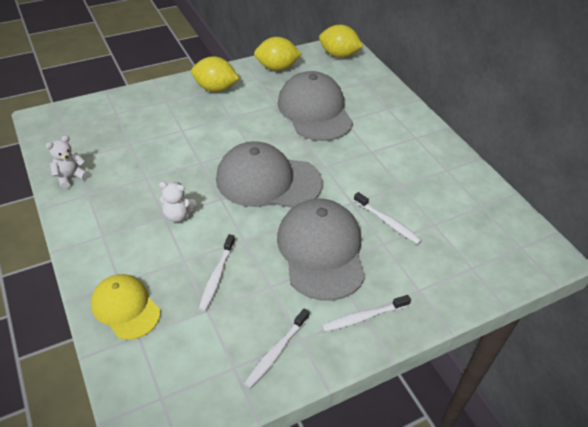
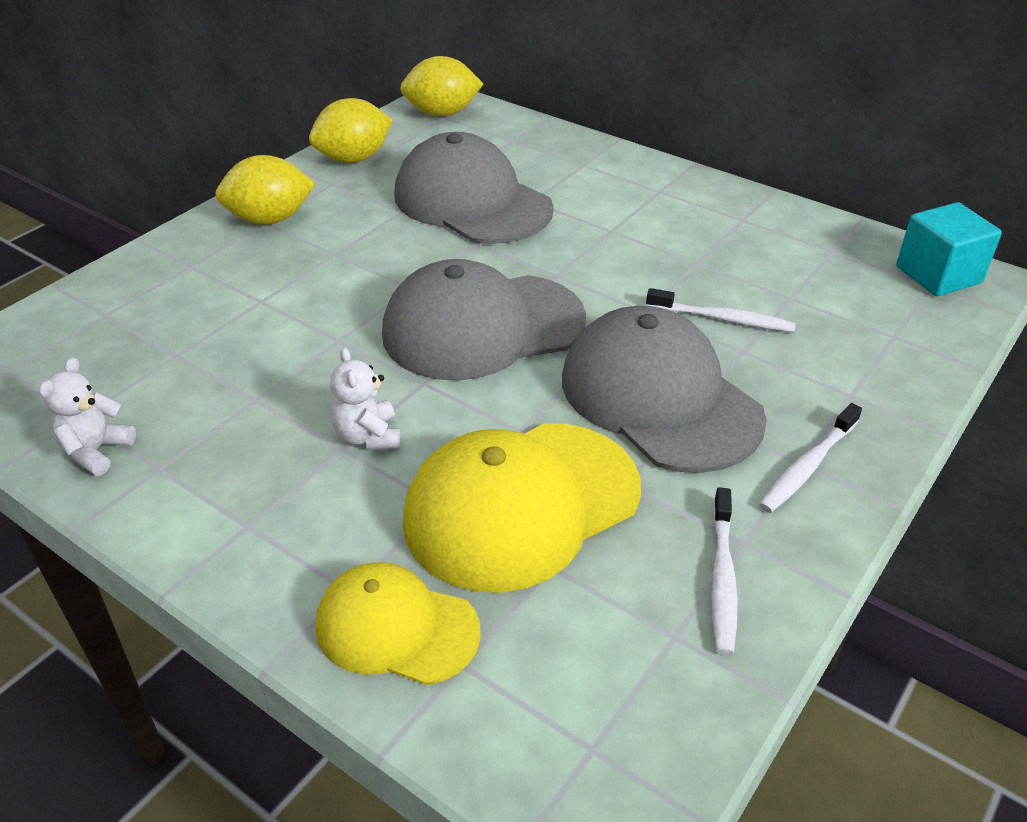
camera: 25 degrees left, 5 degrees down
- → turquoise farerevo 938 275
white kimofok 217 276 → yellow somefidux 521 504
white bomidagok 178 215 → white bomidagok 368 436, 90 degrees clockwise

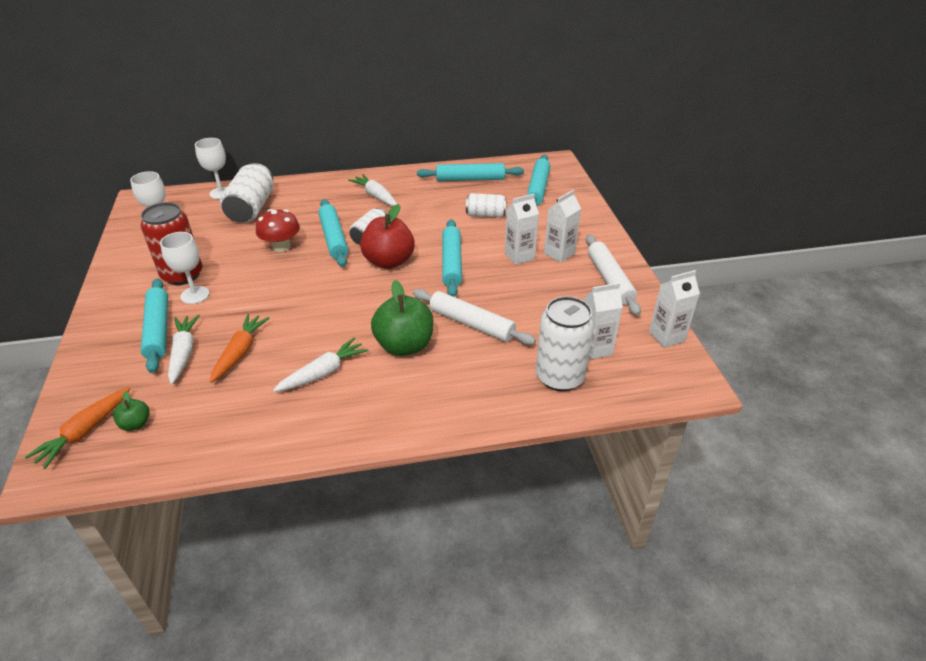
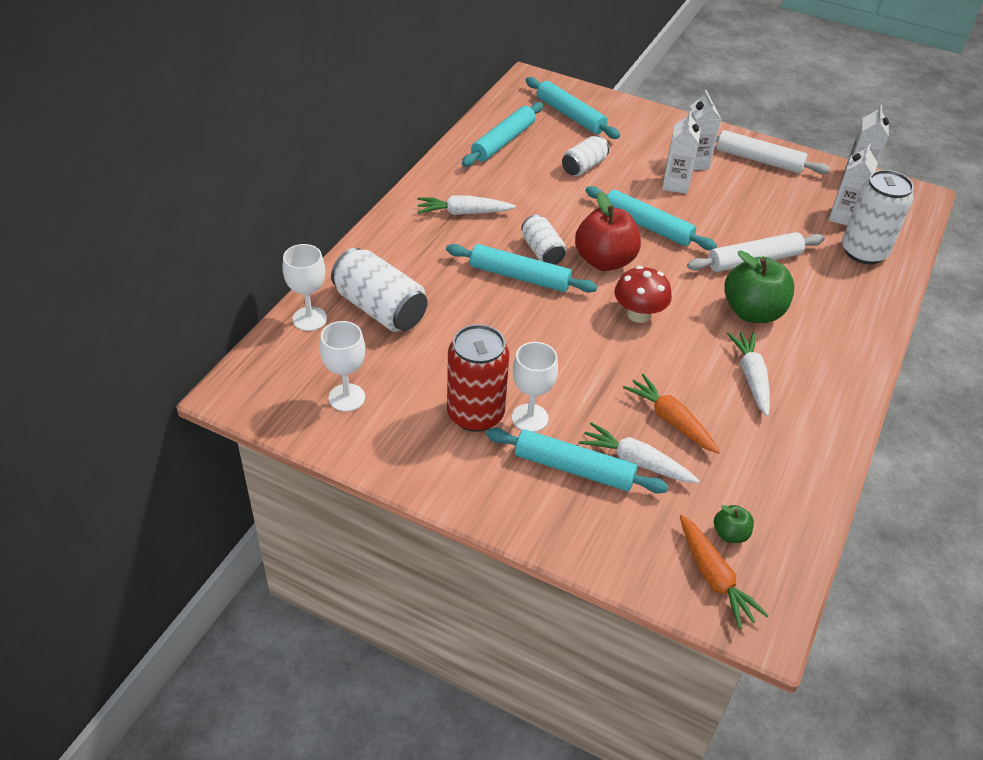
camera: 55 degrees left, 5 degrees up
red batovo 281 247 → red batovo 638 314, shifted

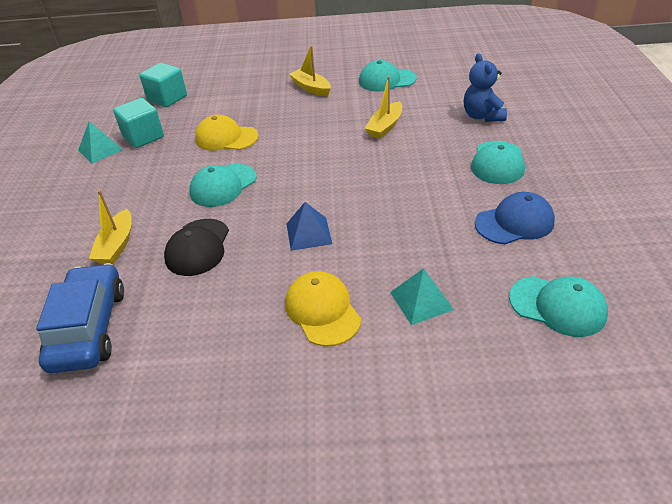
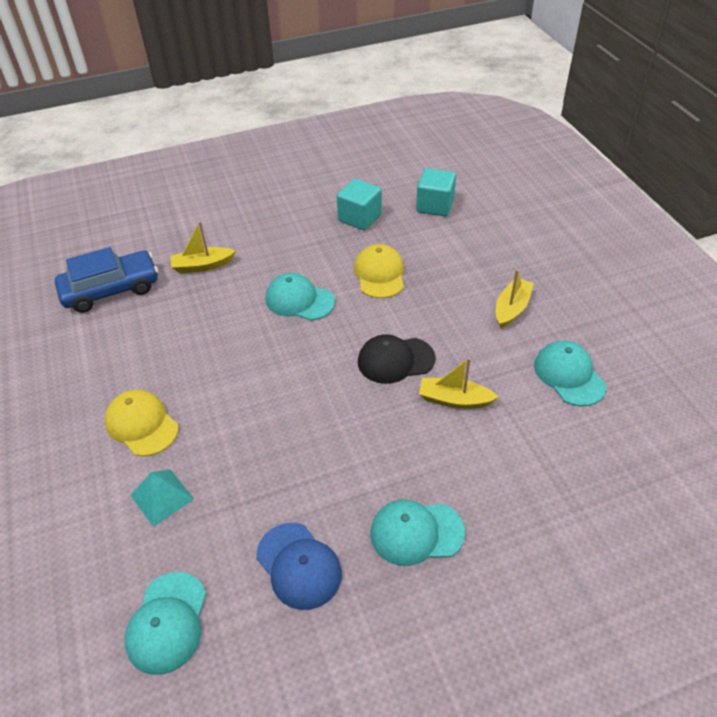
camera: 70 degrees right, 5 degrees up
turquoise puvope 100 150 → -
blue puvope 309 233 → -
blue bomidagok 482 116 → -
black somefidux 198 247 → black somefidux 395 360, shifted
yellow somefidux 322 310 → yellow somefidux 142 424, 90 degrees counterclockwise

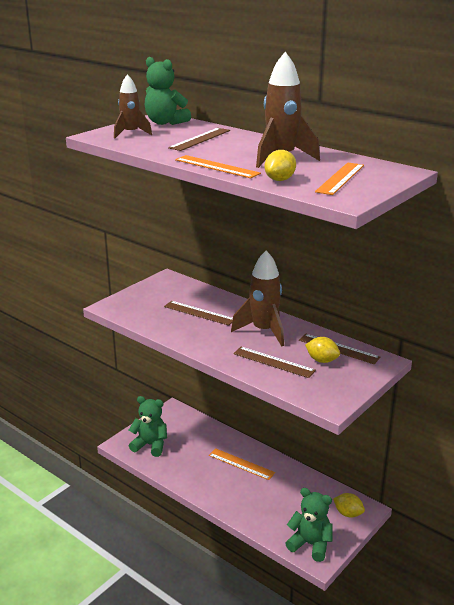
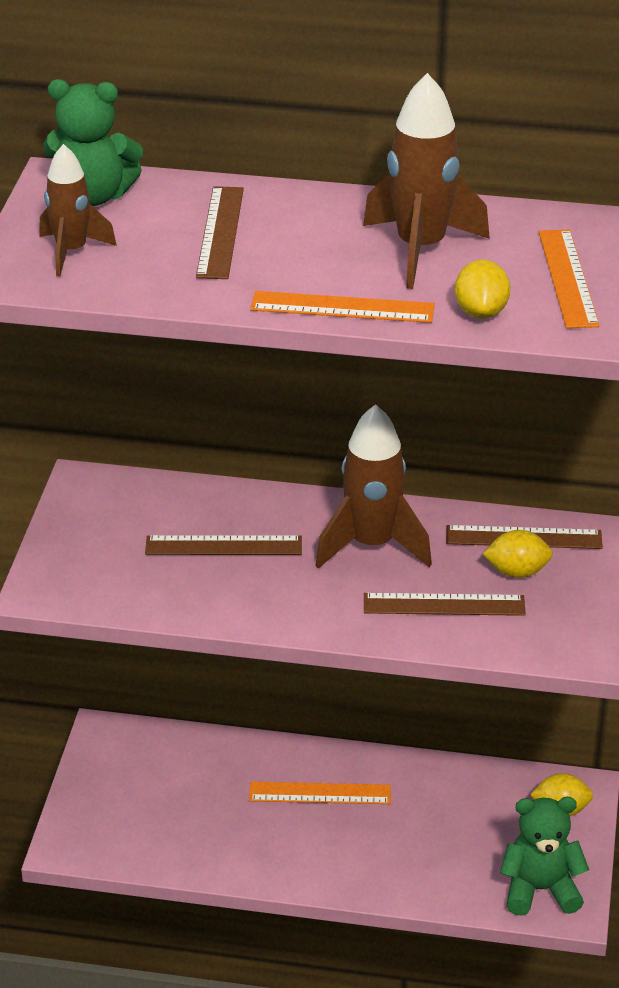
camera: 30 degrees left, 10 degrees up
green bomidagok 150 445 → -

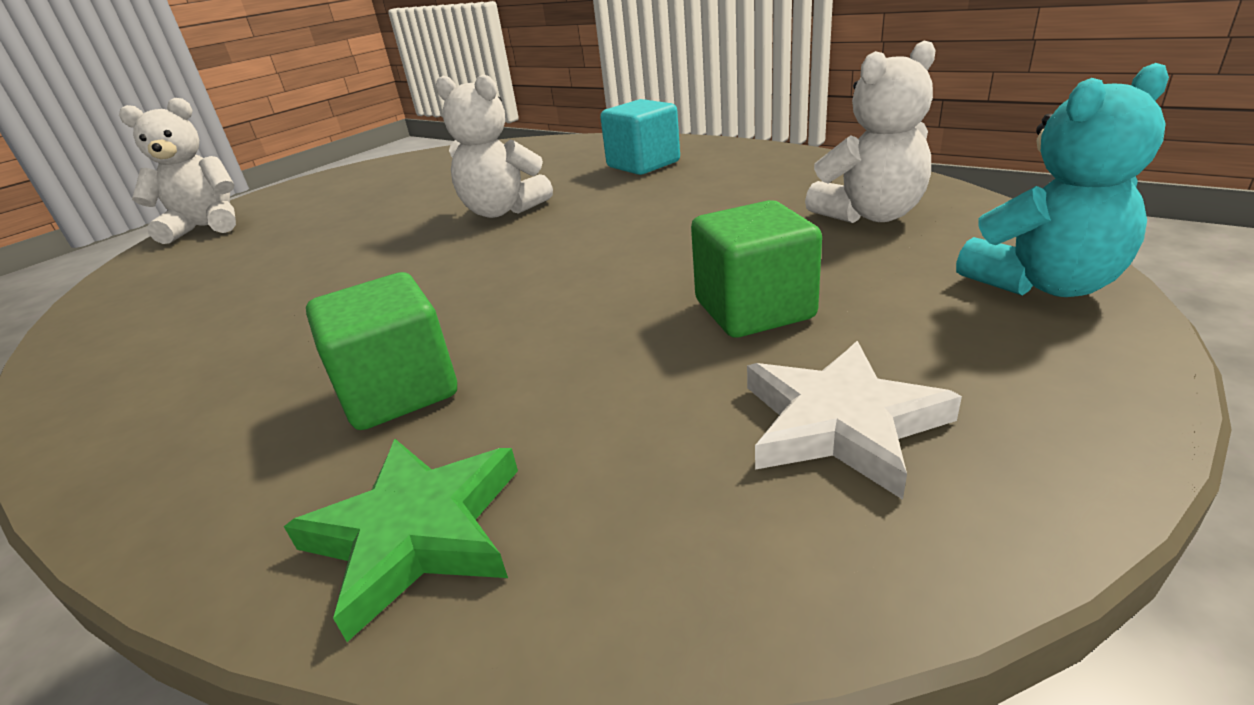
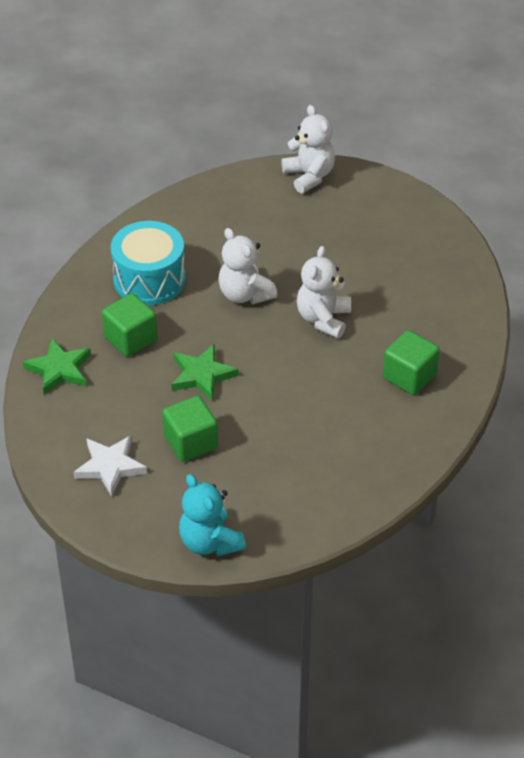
camera: 75 degrees right, 15 degrees up
- → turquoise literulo 149 280
- → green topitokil 202 375
white bomidagok 870 215 → white bomidagok 245 294, shifted
turquoise farerevo 643 164 → green farerevo 409 376

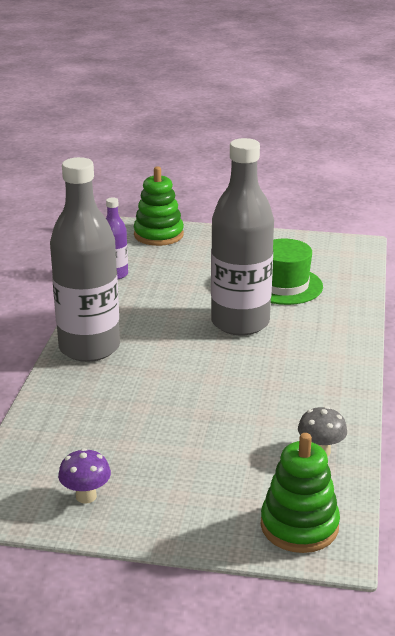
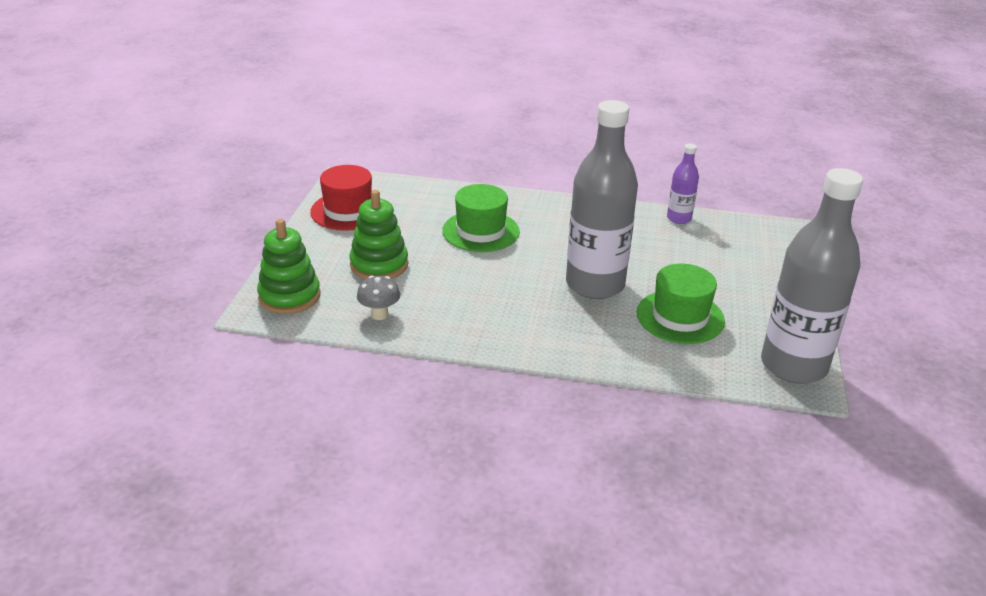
camera: 90 degrees right, 5 degrees up
- → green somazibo 480 231
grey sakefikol 89 348 → grey sakefikol 793 365, shifted
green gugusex 158 235 → green gugusex 379 265, shifted
purple batovo 86 496 → red somazibo 348 211

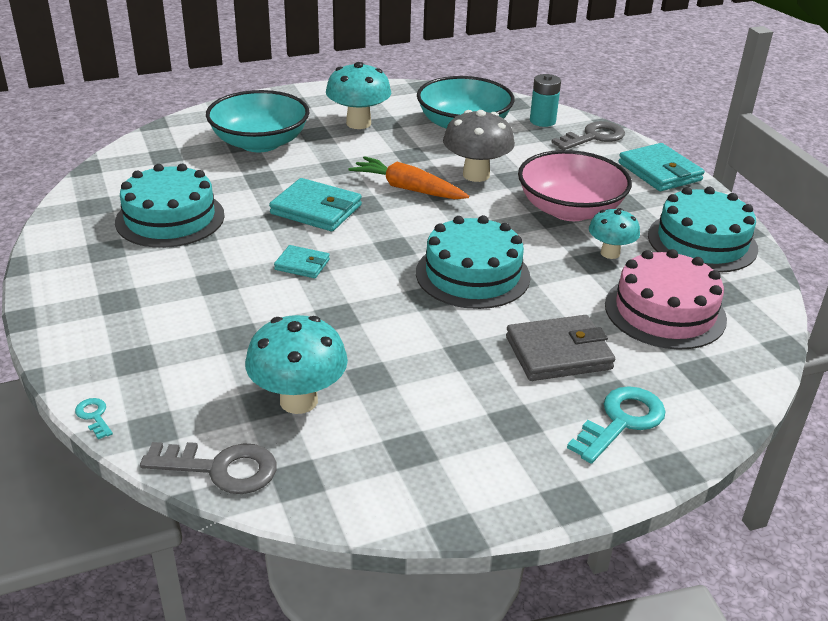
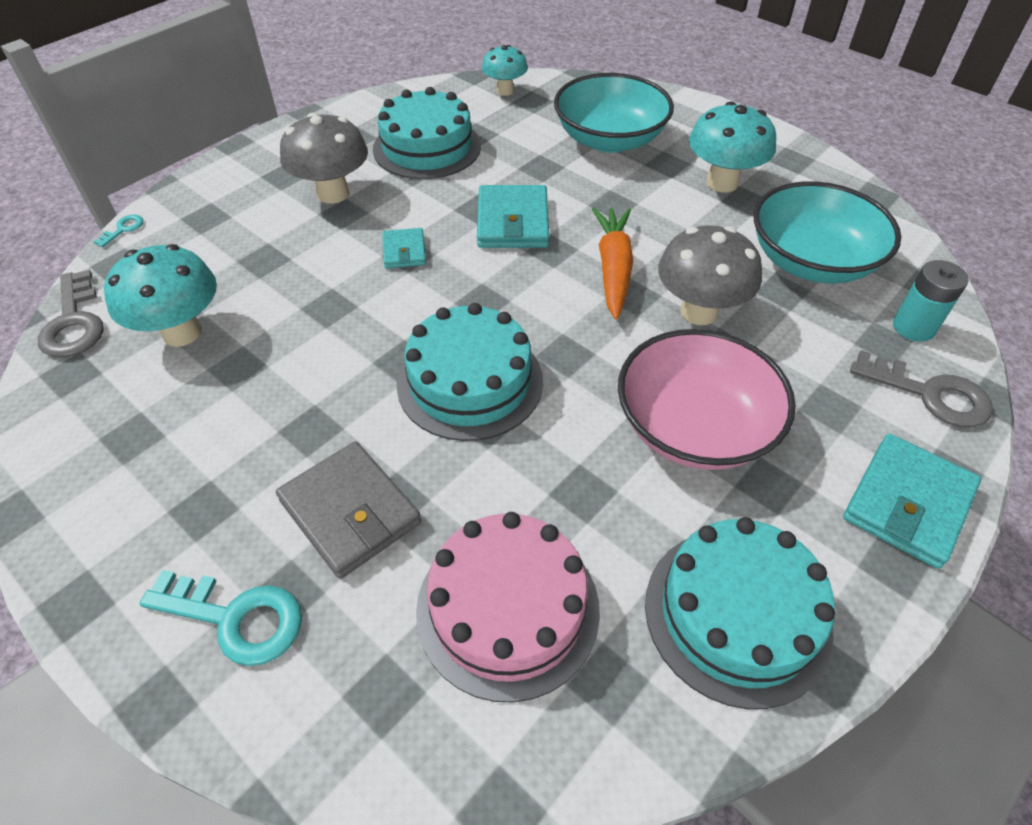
camera: 65 degrees right, 15 degrees up
- → grey batovo 333 193
turquoise batovo 610 253 → turquoise batovo 505 91, shifted

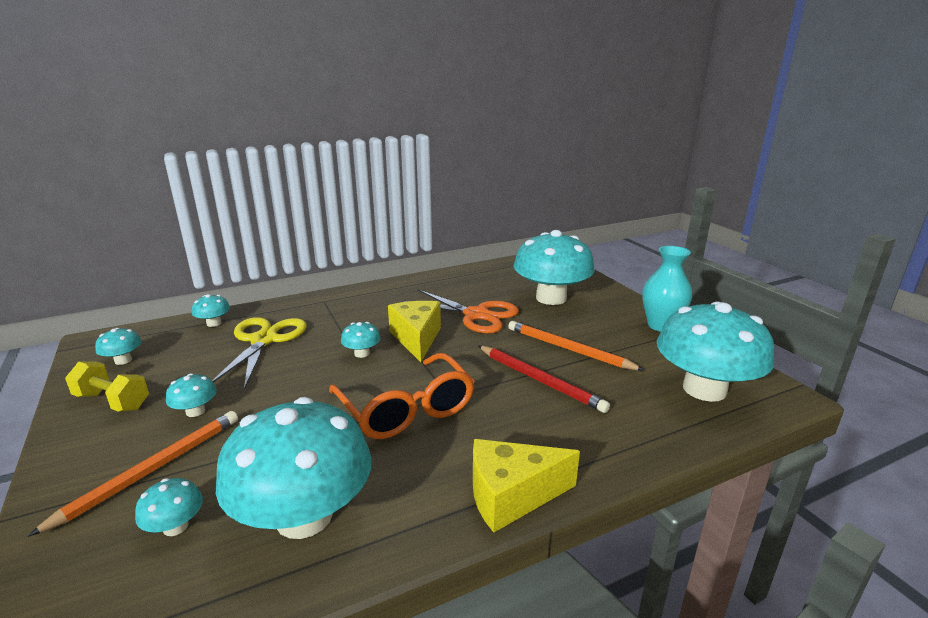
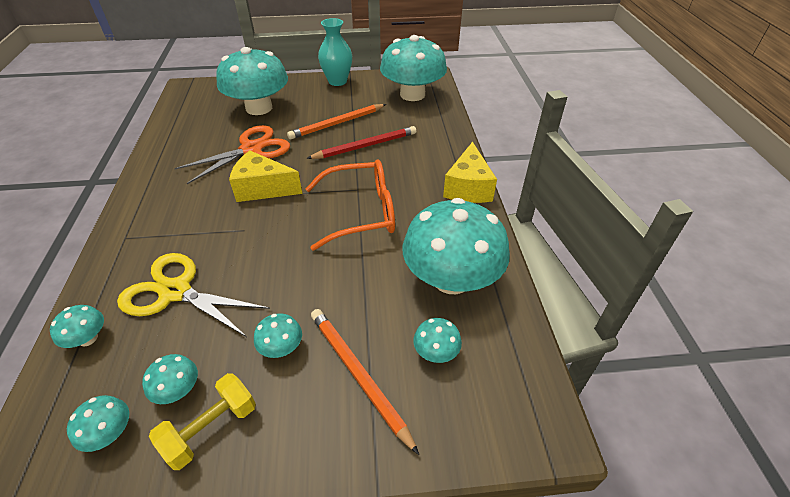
camera: 70 degrees left, 20 degrees up
turquoise batovo 362 353 → turquoise batovo 178 390, shifted

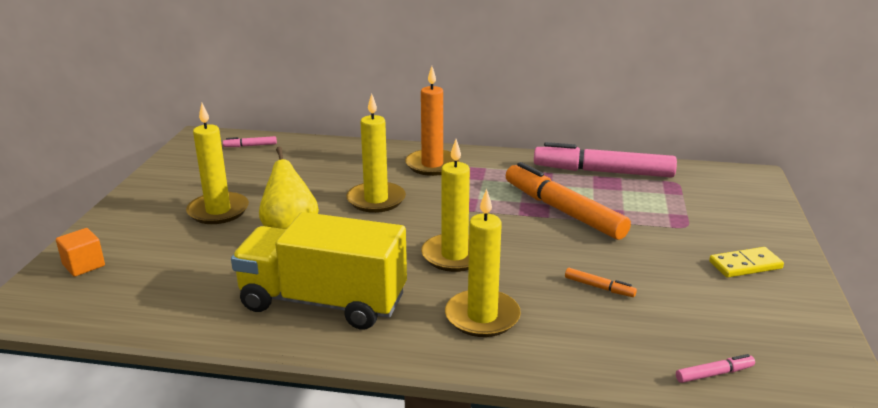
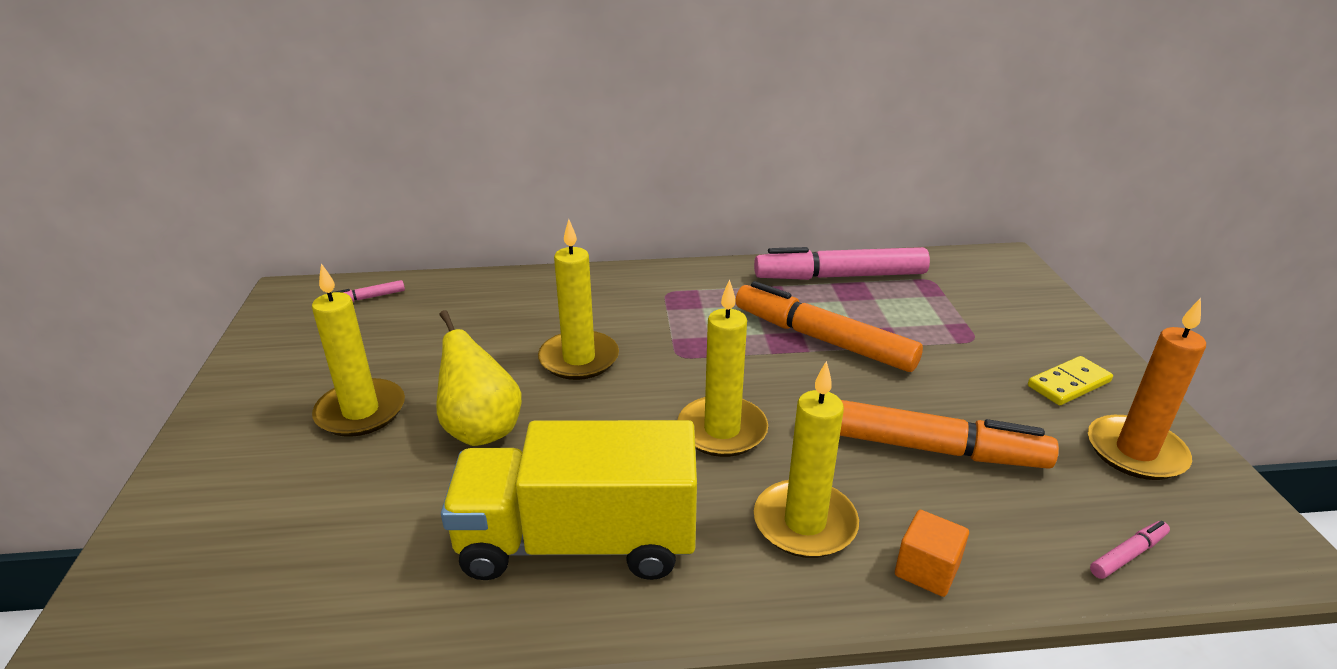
camera: 15 degrees left, 5 degrees up
orange farerevo 84 265 → orange farerevo 926 570, shifted
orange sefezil 432 165 → orange sefezil 1135 451, shifted
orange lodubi 599 287 → orange lodubi 924 447, x2.47

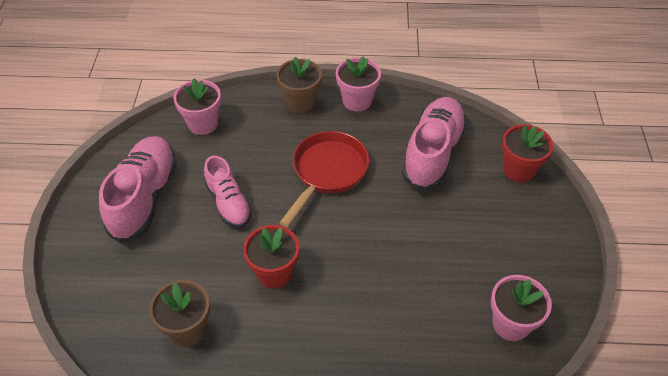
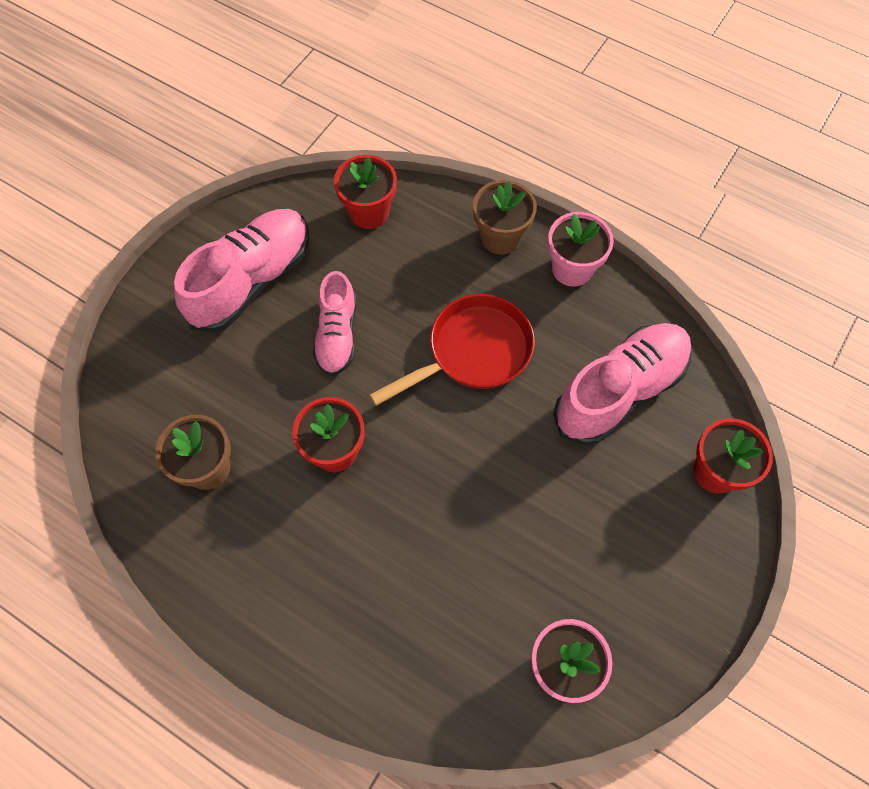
camera: 30 degrees right, 15 degrees up
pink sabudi 203 123 → red sabudi 369 212

